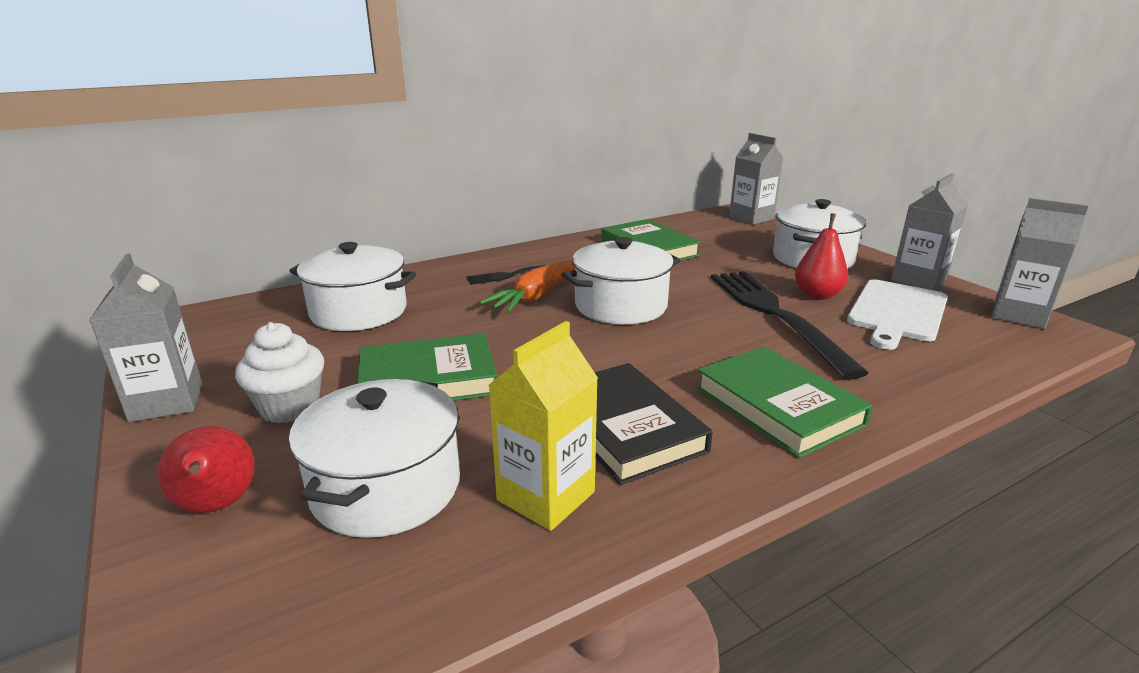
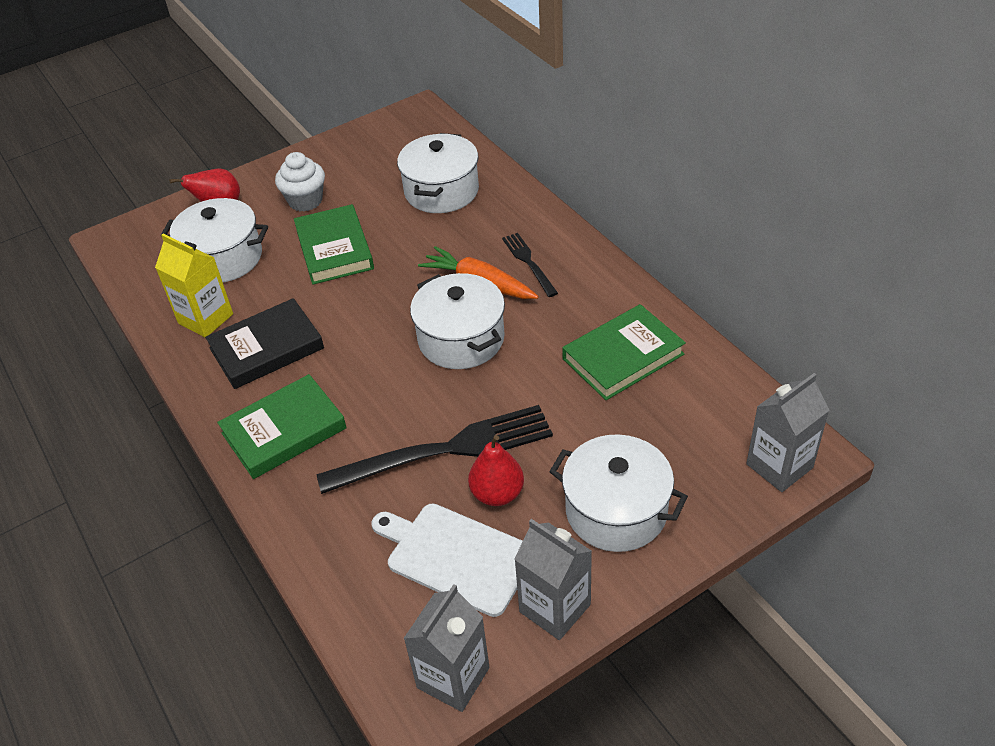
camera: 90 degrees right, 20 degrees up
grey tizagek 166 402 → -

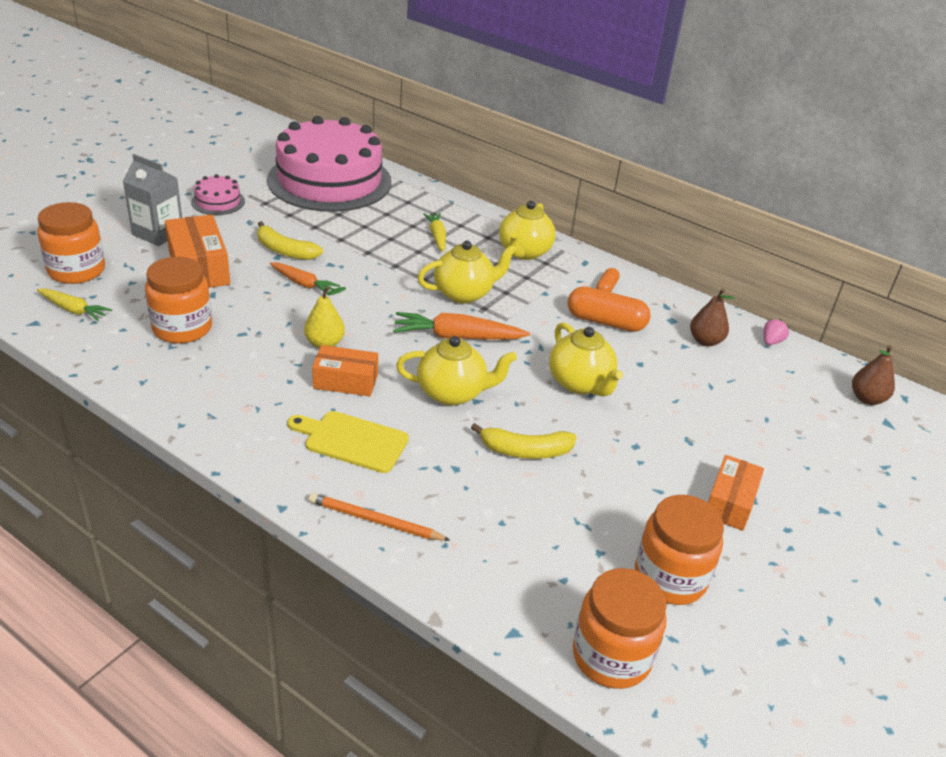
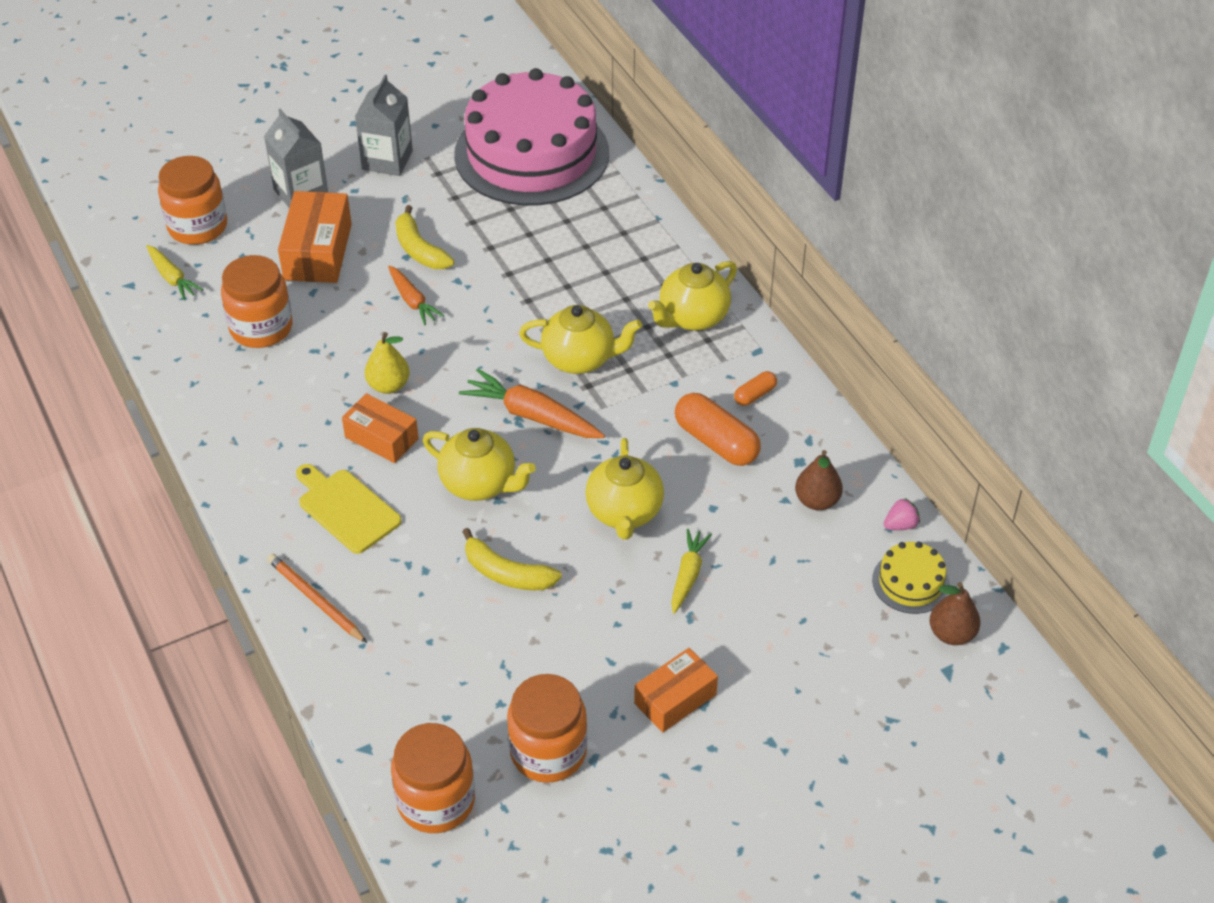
camera: 30 degrees right, 10 degrees up
- → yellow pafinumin 910 582
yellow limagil 437 236 → yellow limagil 688 575, shifted
pink pafinumin 218 202 → grey tizagek 387 160

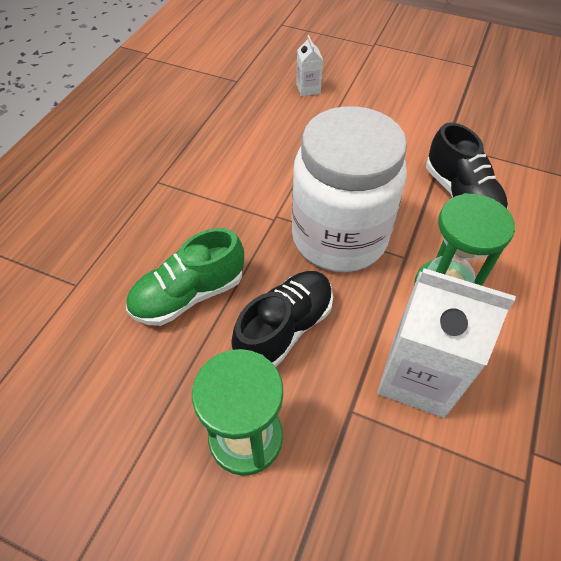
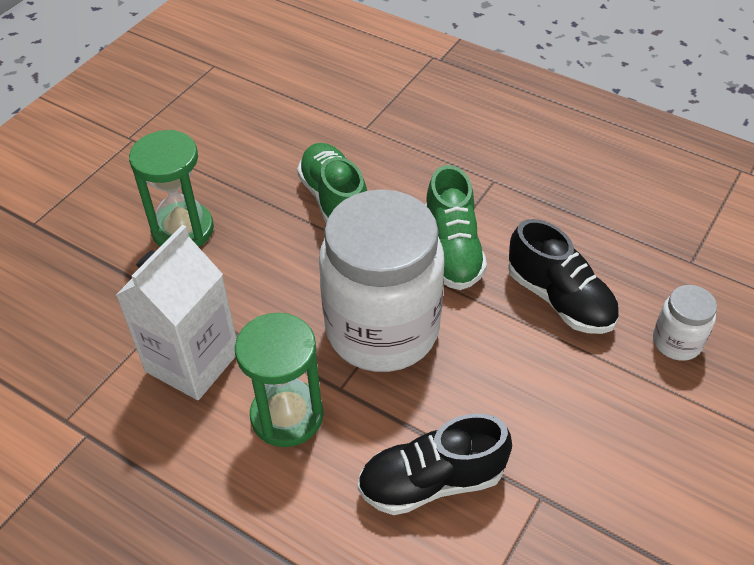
camera: 100 degrees right, 5 degrees down
- → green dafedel 452 250
black dafedel 285 329 → black dafedel 560 299, shifted
white tizagek 308 89 → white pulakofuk 676 342

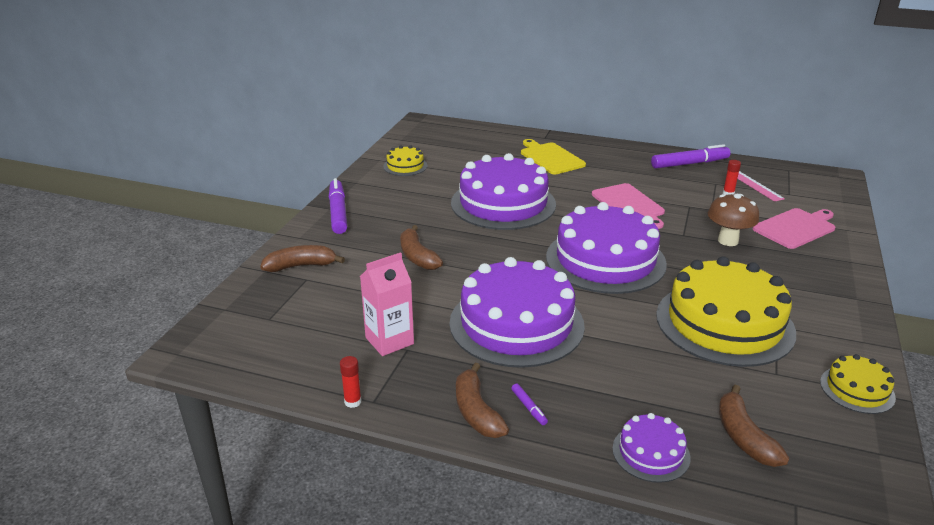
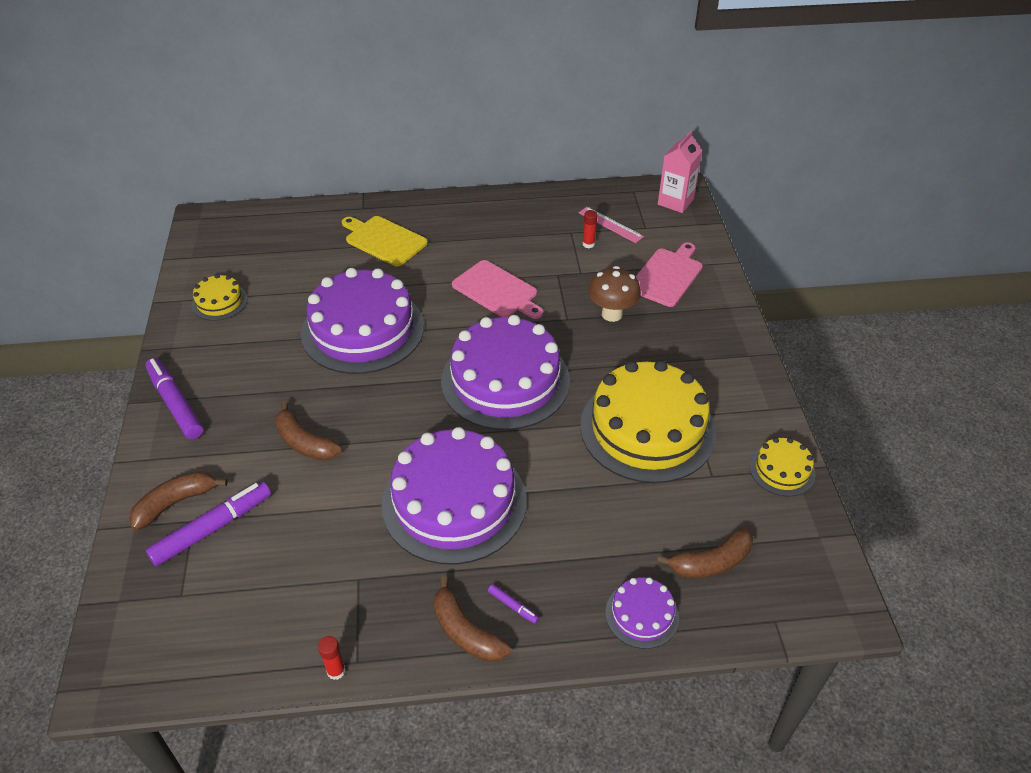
camera: 25 degrees left, 15 degrees up
pink tizagek 389 341 → pink tizagek 675 202, shifted
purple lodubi 689 164 → purple lodubi 213 528, shifted
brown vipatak 744 436 → brown vipatak 711 562, 75 degrees counterclockwise

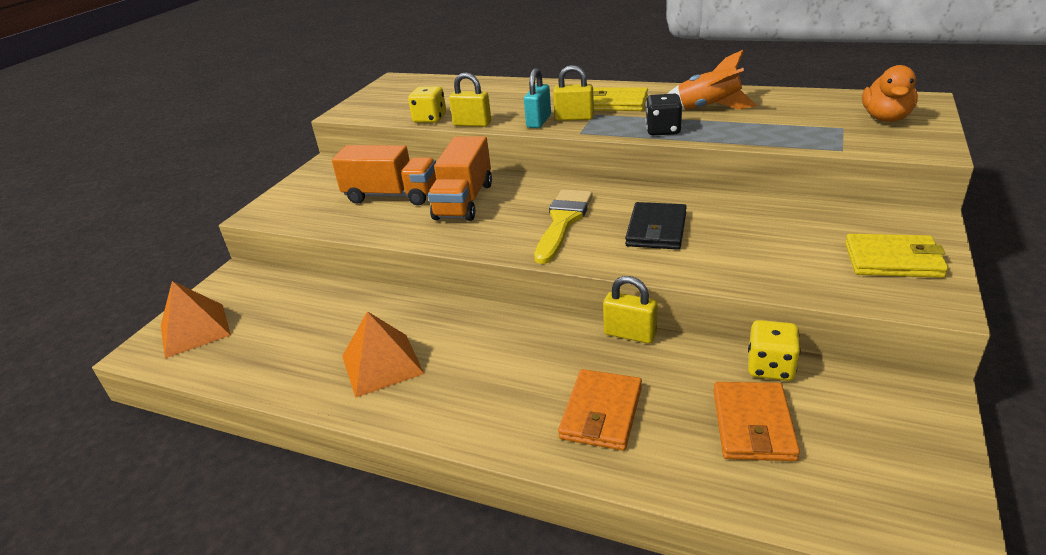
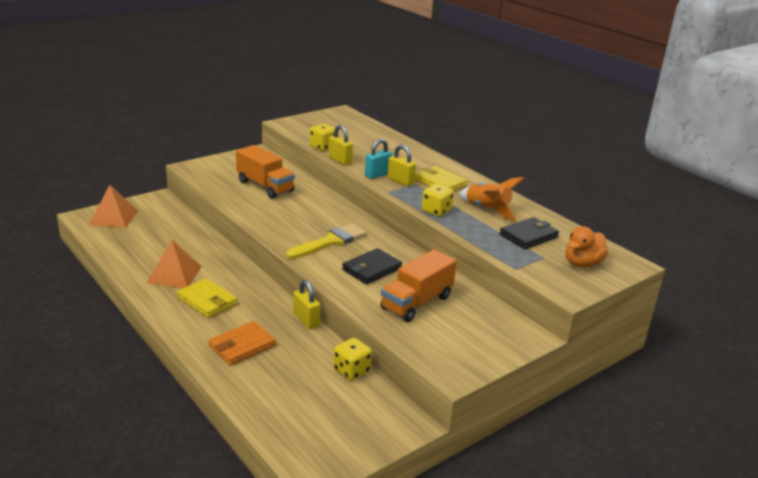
camera: 25 degrees right, 5 degrees down
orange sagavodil 753 425 → -
- → black sagavodil 528 236
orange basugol 464 201 → orange basugol 416 303, shifted
yellow sagavodil 893 260 → yellow sagavodil 207 301, shifted
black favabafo 663 130 → yellow favabafo 436 211

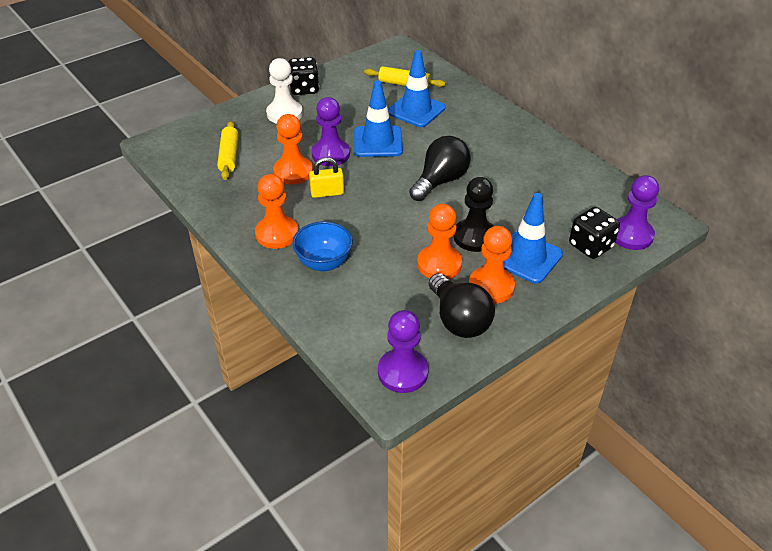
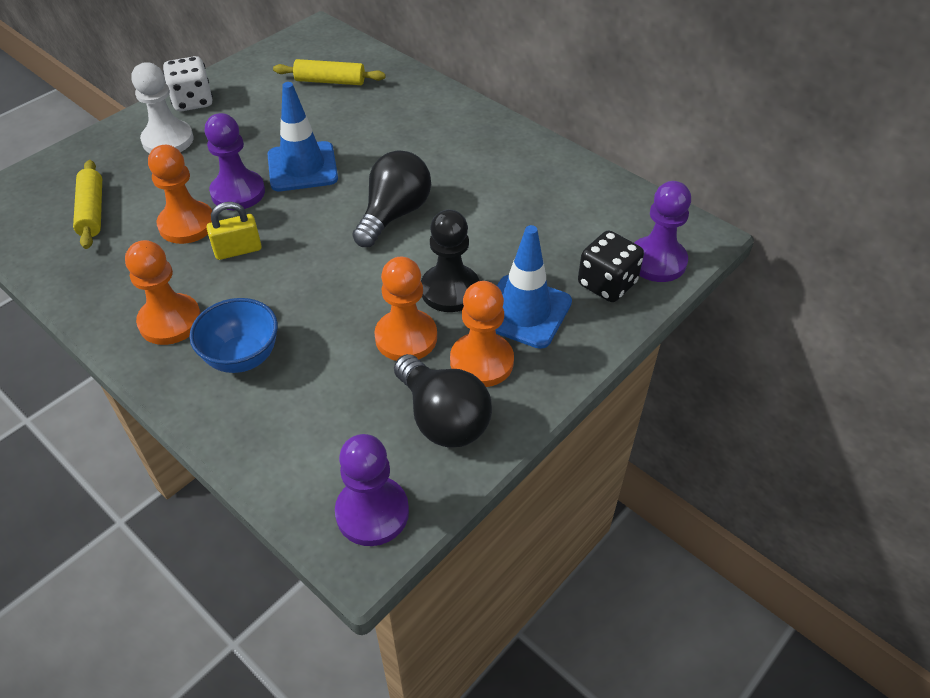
camera: 10 degrees left, 5 degrees up
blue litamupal 416 110 → -
black favabafo 304 89 → white favabafo 193 101

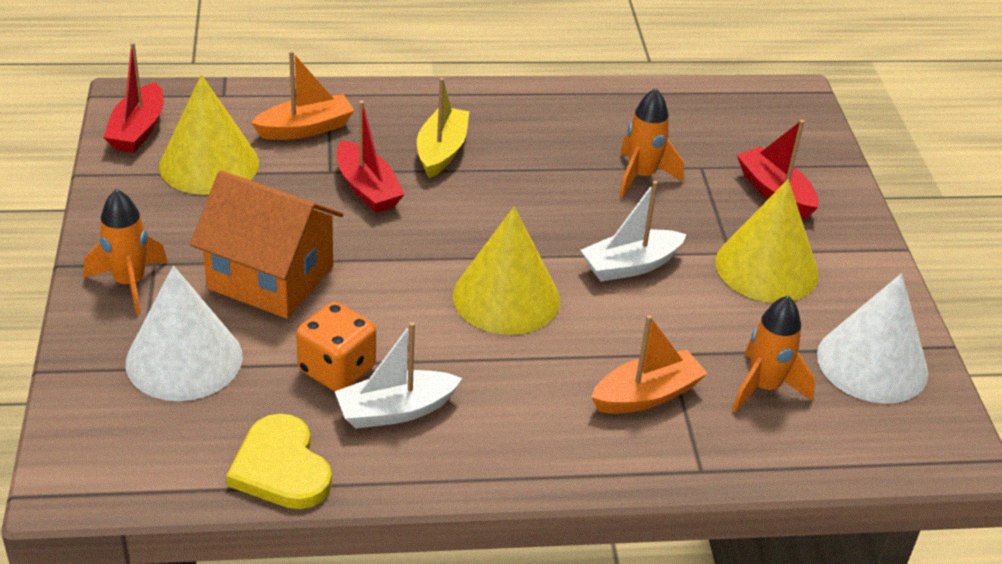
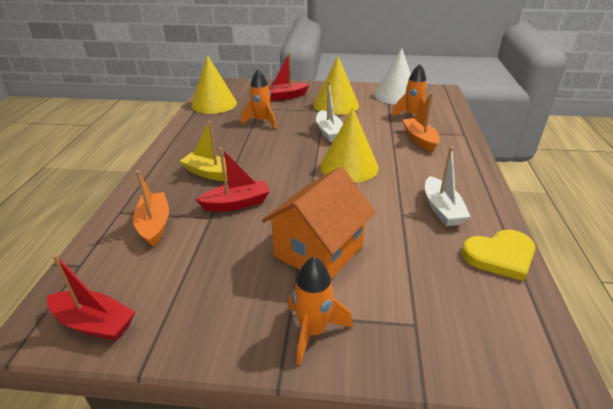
camera: 75 degrees left, 5 degrees down
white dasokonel 184 359 → -
orange favabafo 337 369 → -
yellow dasokonel 209 164 → yellow dasokonel 214 104, shifted

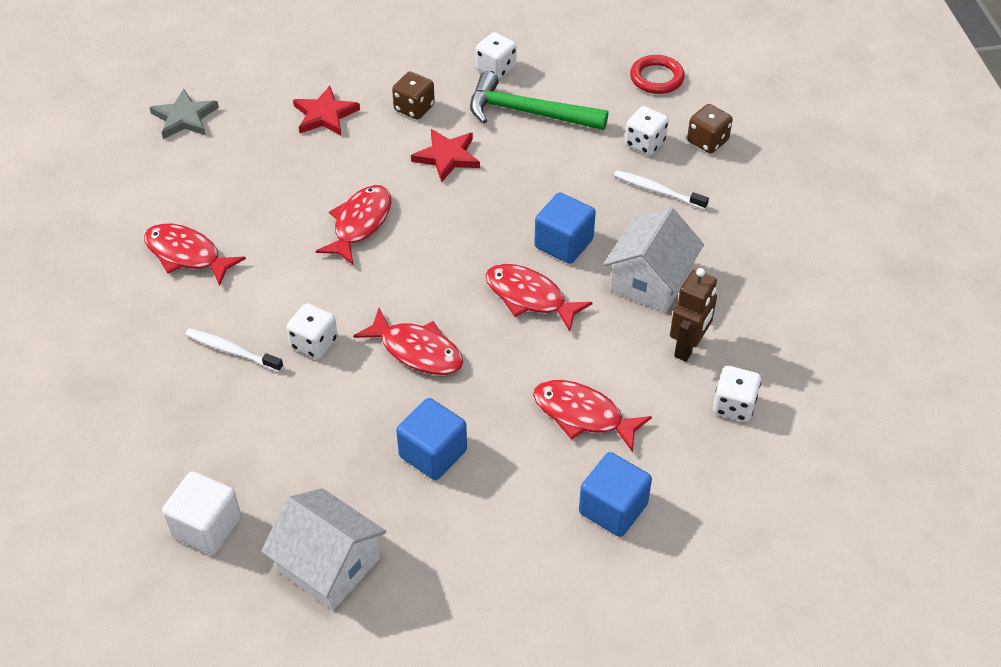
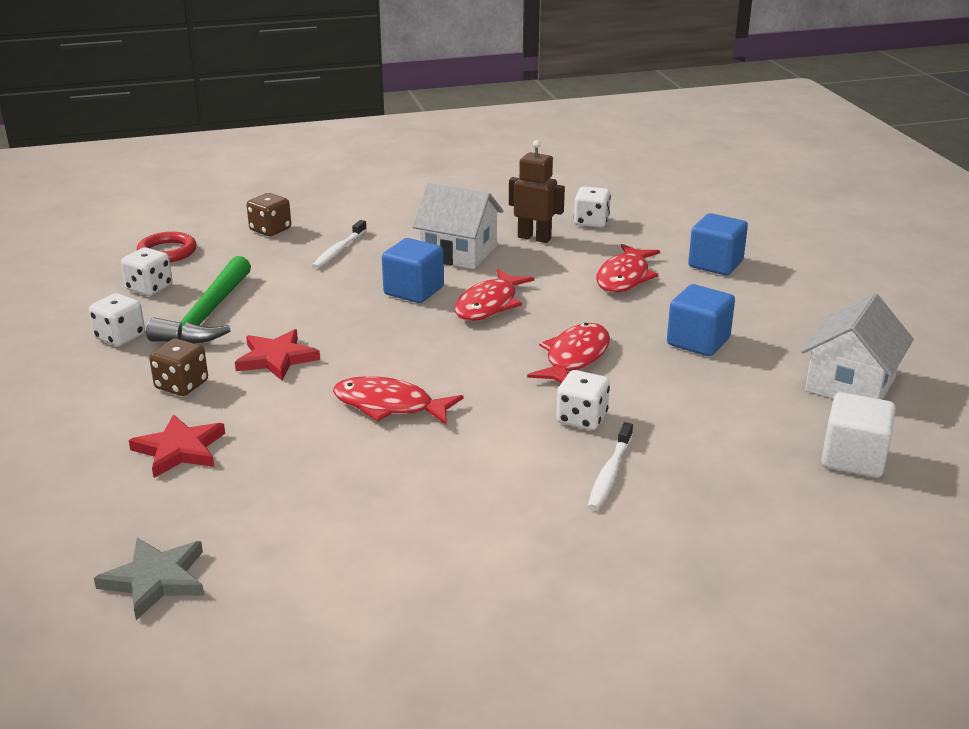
camera: 95 degrees left, 20 degrees down
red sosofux 187 255 → -
white favabafo 645 143 → white favabafo 149 288, shifted

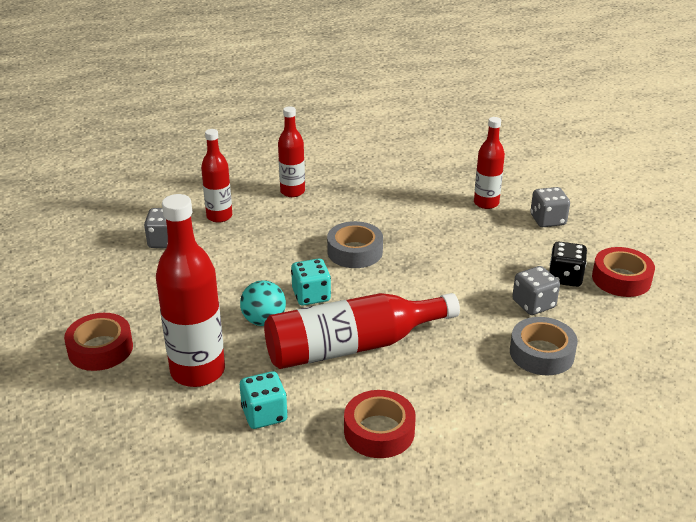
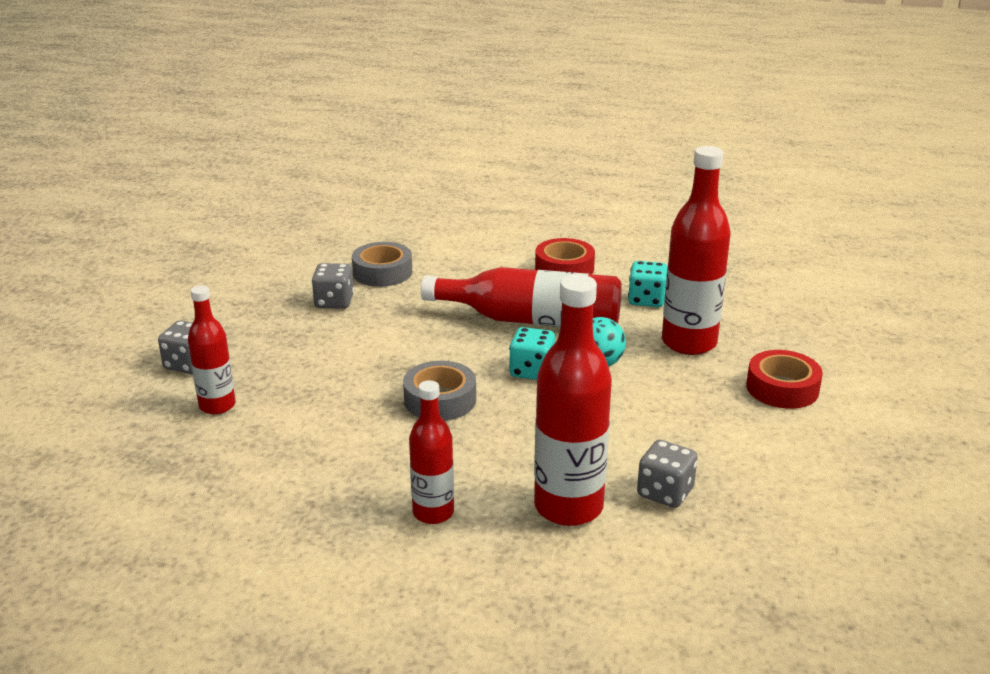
camera: 150 degrees left, 5 degrees down
black favabafo 565 277 → -
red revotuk 621 279 → -
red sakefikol 219 216 → red sakefikol 568 507, x1.68

